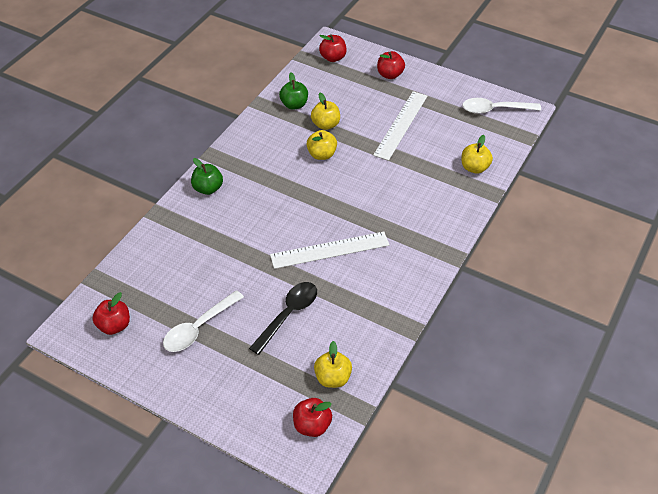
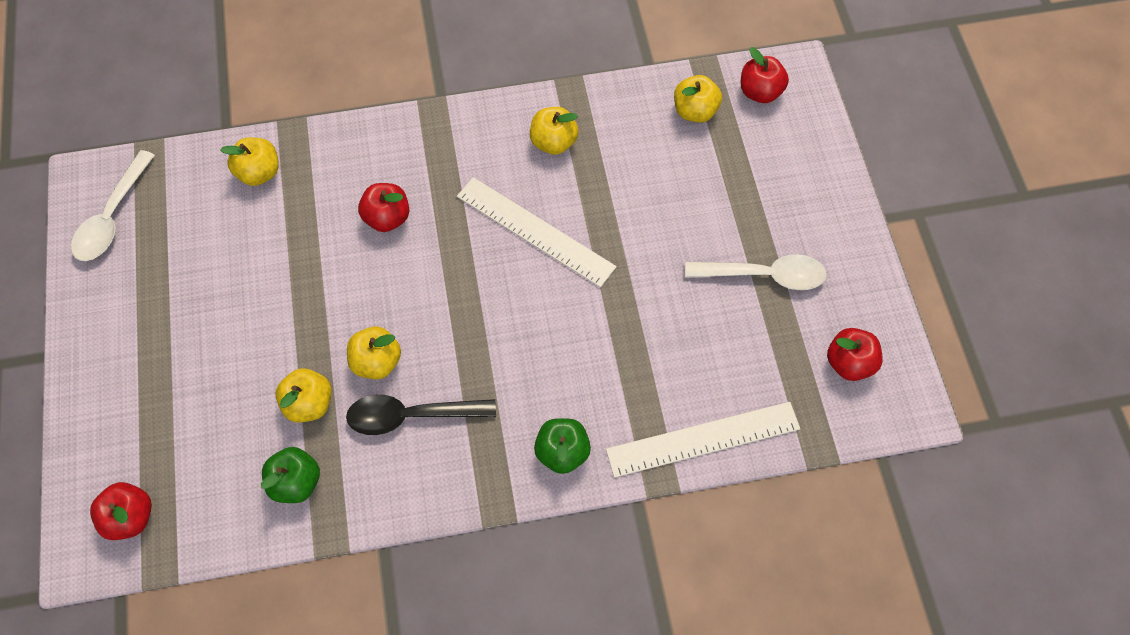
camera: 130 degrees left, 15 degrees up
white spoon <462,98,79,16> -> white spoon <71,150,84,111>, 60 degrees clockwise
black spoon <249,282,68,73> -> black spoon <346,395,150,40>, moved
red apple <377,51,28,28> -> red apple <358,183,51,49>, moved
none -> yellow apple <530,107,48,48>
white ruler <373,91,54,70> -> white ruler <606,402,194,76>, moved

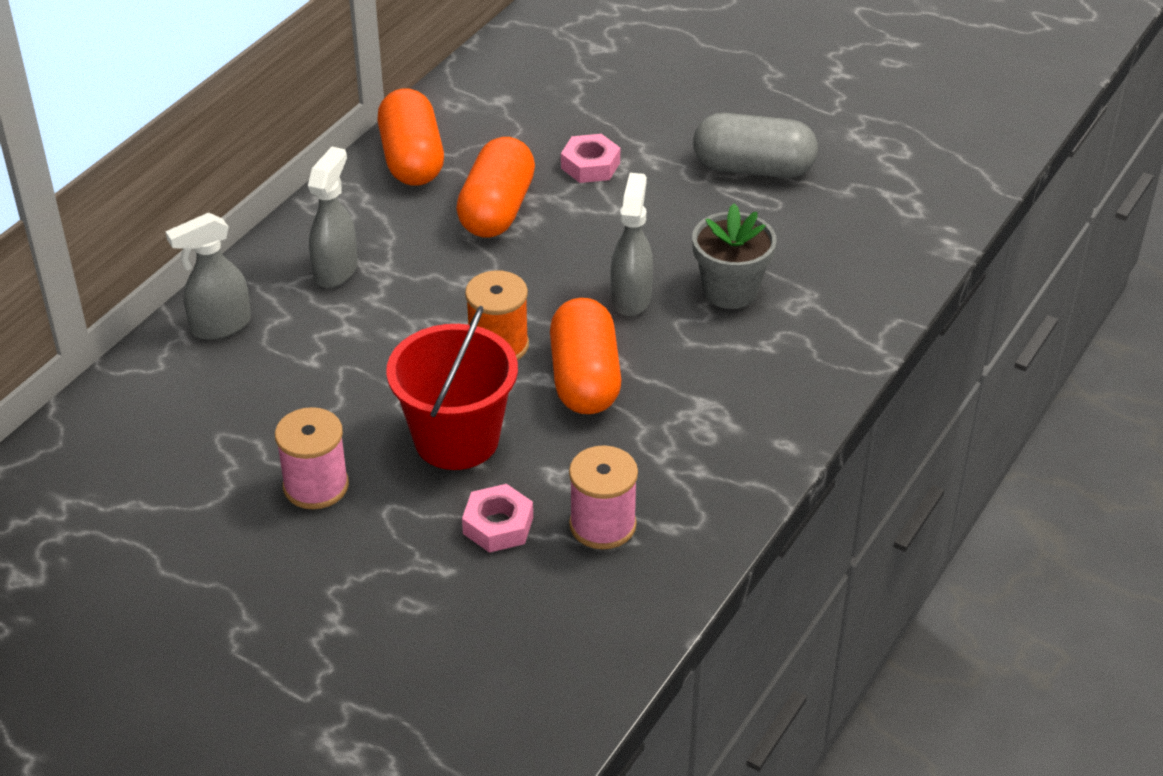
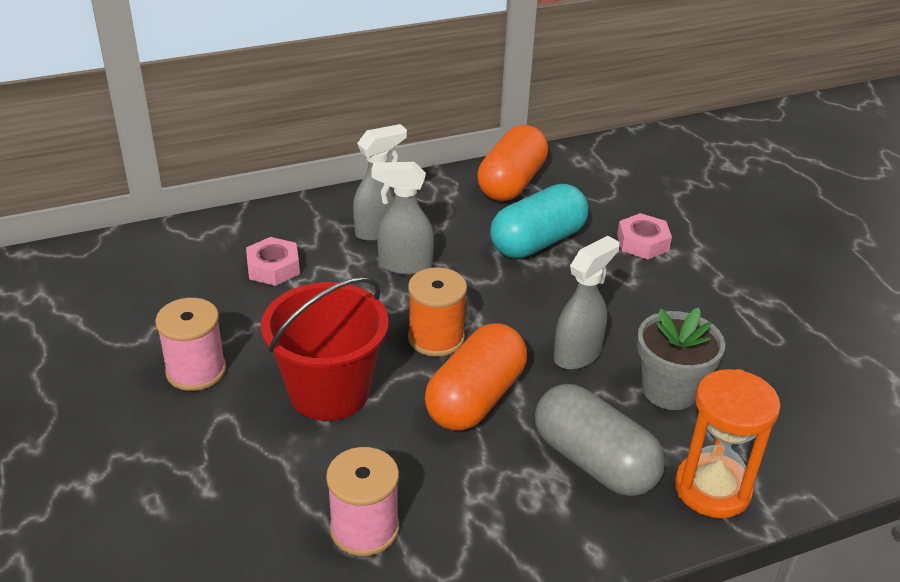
camera: 35 degrees right, 5 degrees down
pink nut <462,484,71,69> -> pink nut <246,237,54,49>, moved
grey spray bottle <165,213,86,127> -> grey spray bottle <371,162,63,113>, moved
orange capsule <456,137,79,101> -> turquoise capsule <490,184,98,75>
grey capsule <693,113,125,65> -> grey capsule <535,384,130,112>, moved
none -> orange hourglass <675,369,106,149>

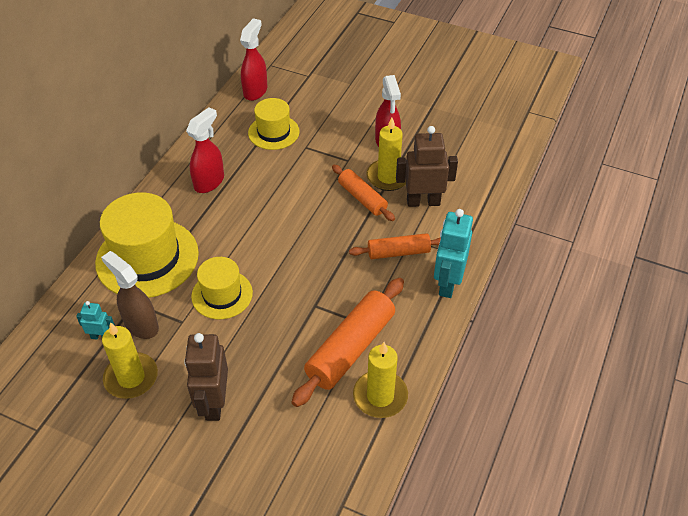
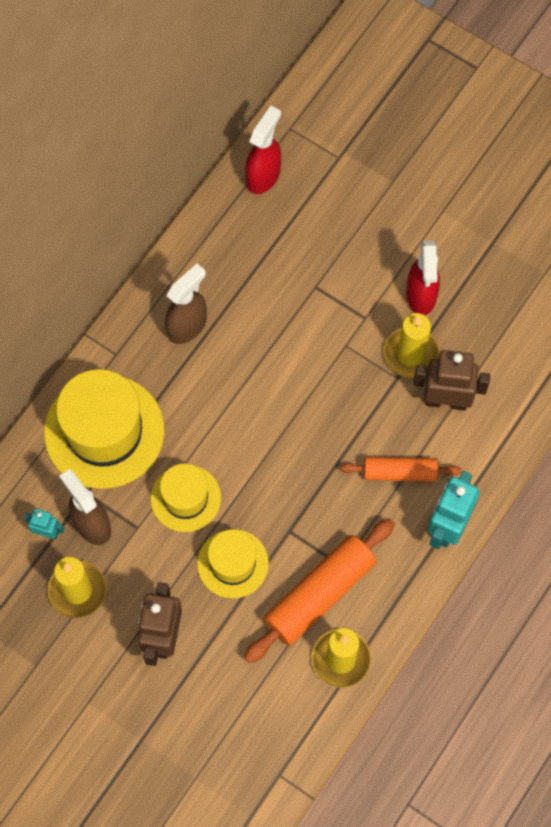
camera: 10 degrees right, 20 degrees up
red spray bottle <186,107,38,86> -> brown spray bottle <165,264,42,80>
yellow hat <248,98,52,52> -> yellow hat <197,529,72,70>, moved
orange rolling pin <332,165,63,56> -> none

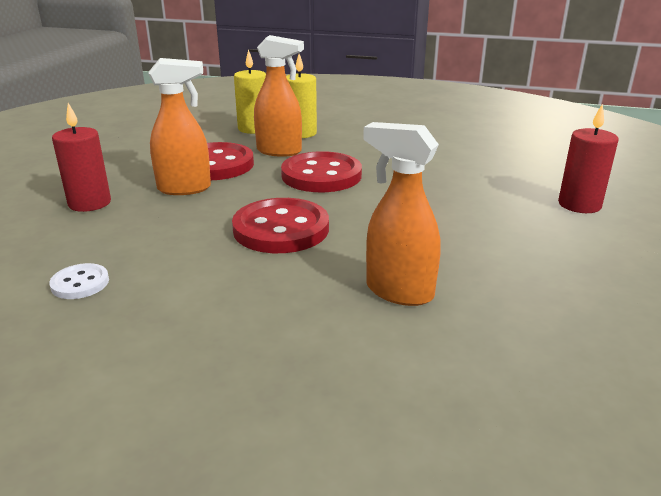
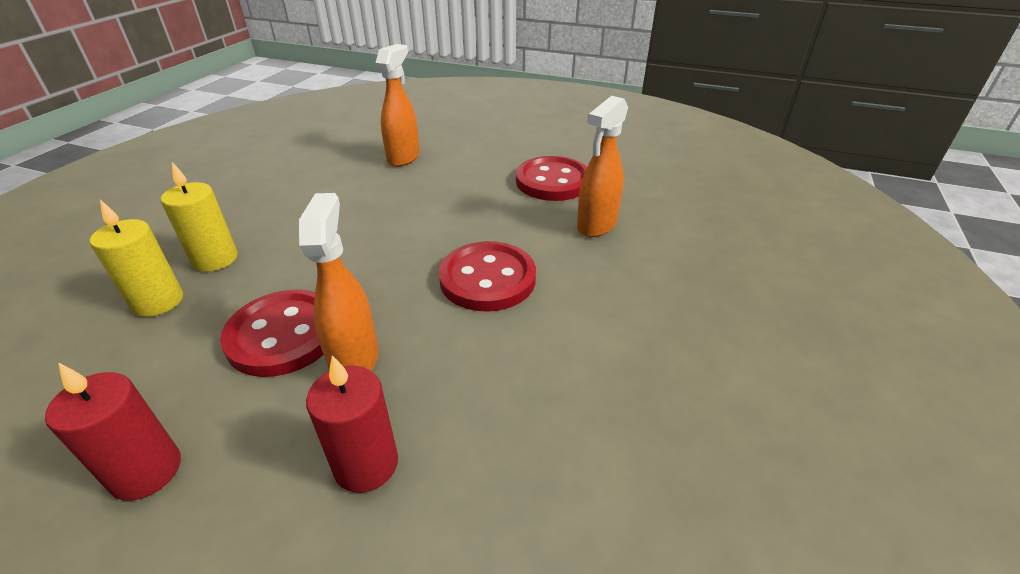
camera: 85 degrees left, 10 degrees up
red candle <558,103,61,110> -> red candle <45,362,136,139>, moved
orange spray bottle <254,35,50,122> -> orange spray bottle <376,44,44,123>, moved
red button <281,151,81,41> -> red button <516,156,71,45>, moved
white button <49,263,60,36> -> none

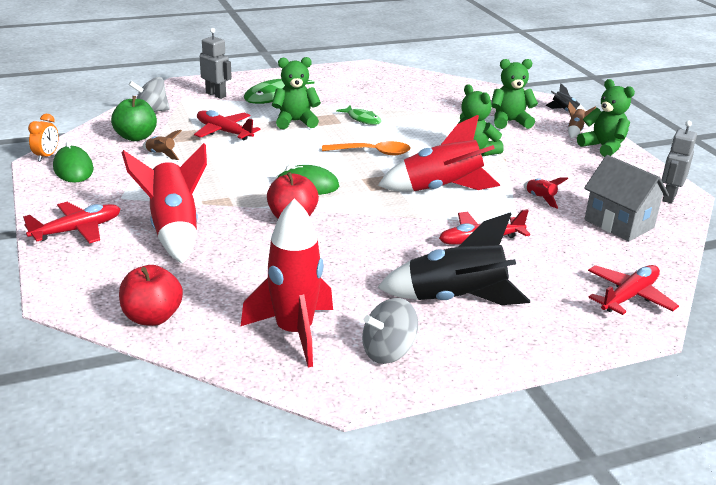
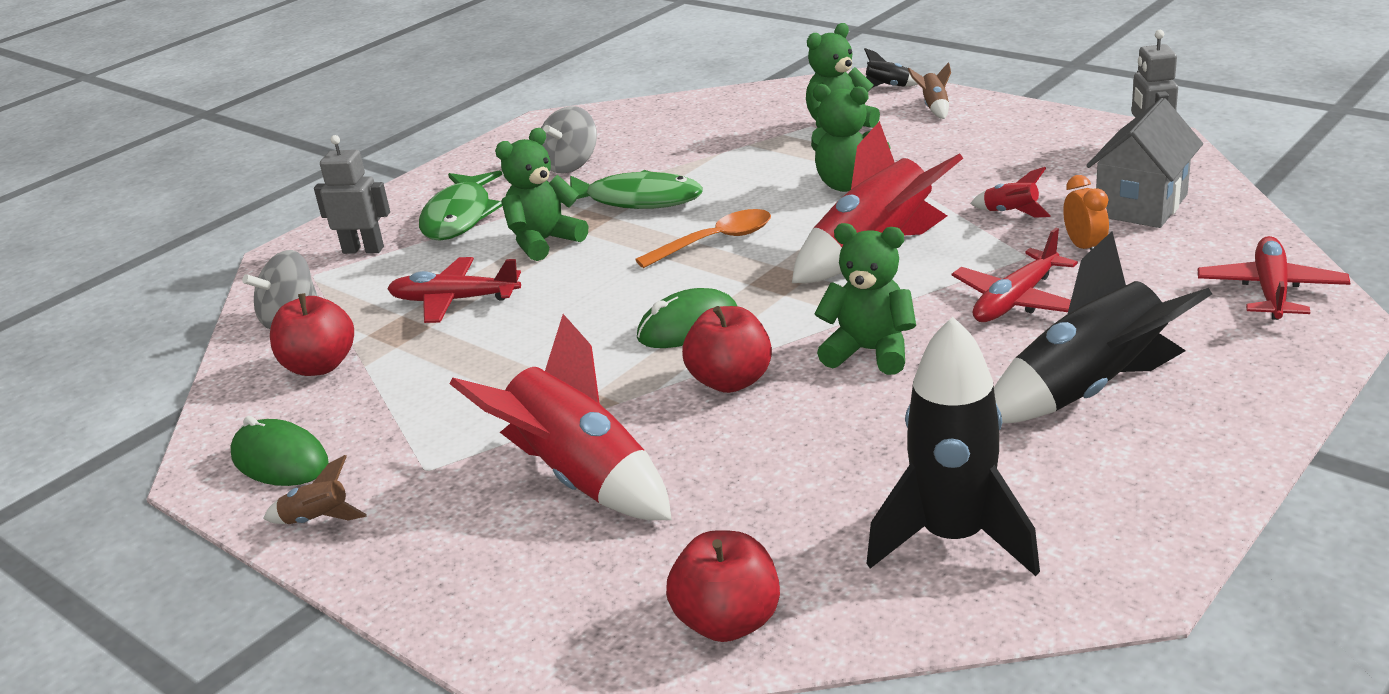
camera: 25 degrees left, 0 degrees up
brown rocket <143,130,39,30> -> brown rocket <263,455,104,69>, moved
green apple <111,96,46,45> -> red apple <270,293,84,83>
grey spinning top <362,298,56,66> -> grey spinning top <541,106,56,67>, moved
green fish <336,106,45,19> -> green fish <560,170,143,39>, x1.73
green teddy bear <577,79,58,78> -> green teddy bear <814,223,102,152>, moved
red rocket <240,198,93,169> -> black rocket <866,316,174,260>
orange clock <28,114,31,48> -> orange clock <1063,175,46,75>, moved
grey house <584,155,85,86> -> grey house <1086,98,117,130>, 75 degrees counterclockwise
red plane <23,202,97,42> -> none

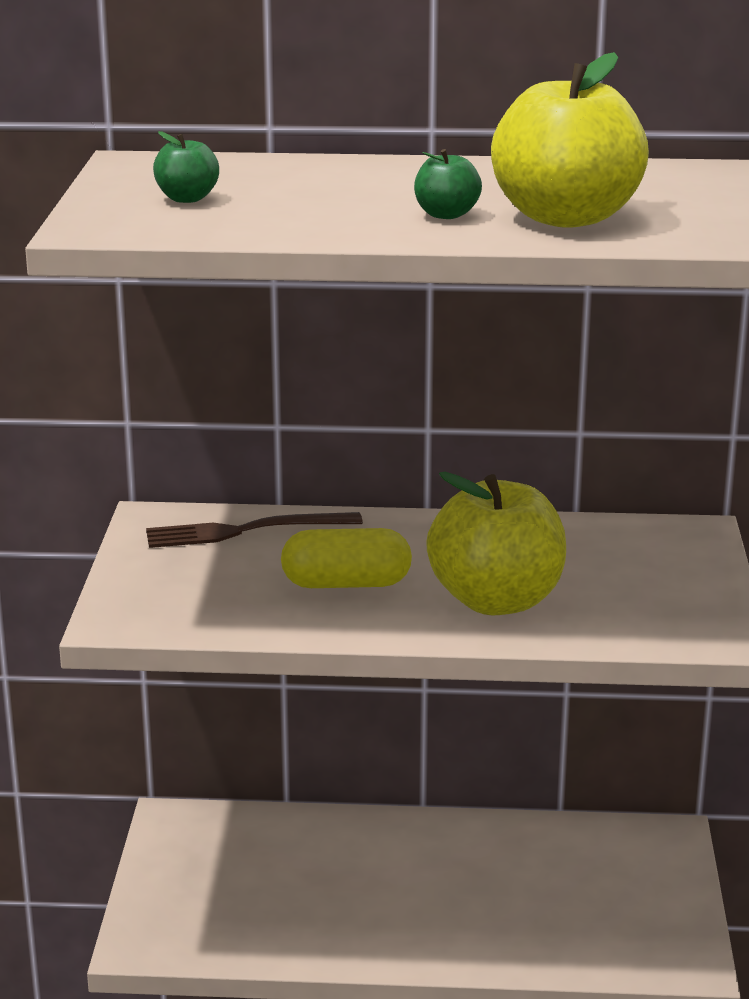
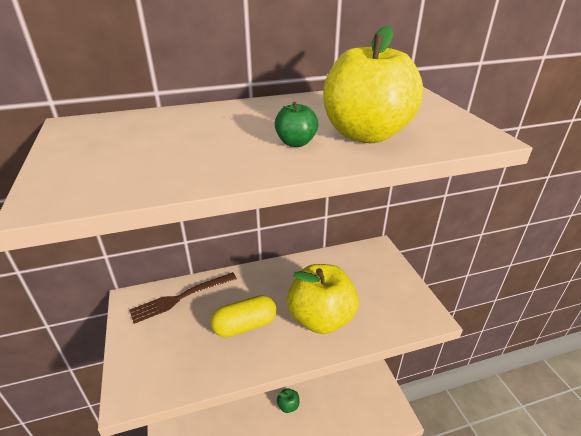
camera: 20 degrees left, 10 degrees up
green apple <153,131,66,72> -> green apple <277,388,22,25>, moved

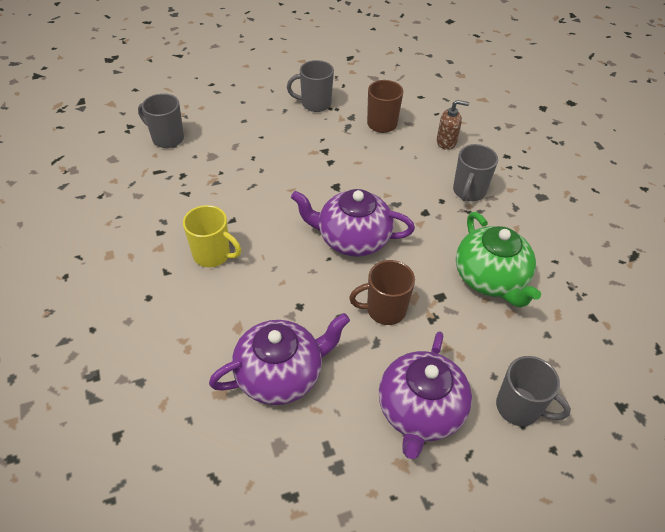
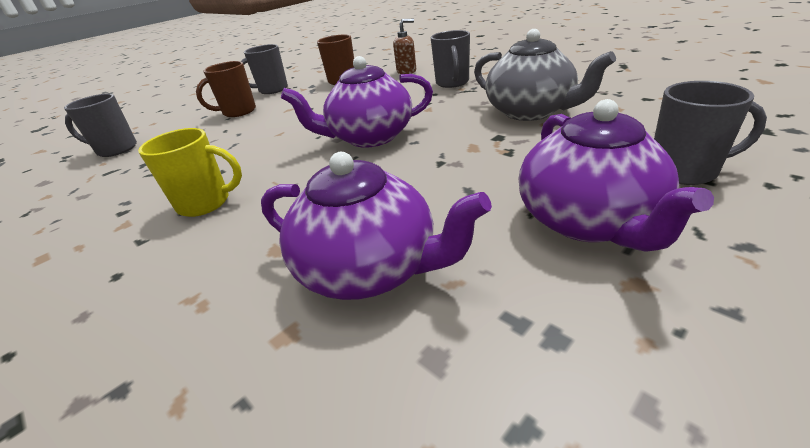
camera: 20 degrees left, 15 degrees down
brown mug <349,260,66,65> -> brown mug <196,61,60,56>, moved
purple teapot <209,313,141,92> -> purple teapot <261,152,231,148>, 75 degrees clockwise
green teapot <456,212,85,96> -> grey teapot <474,29,142,92>

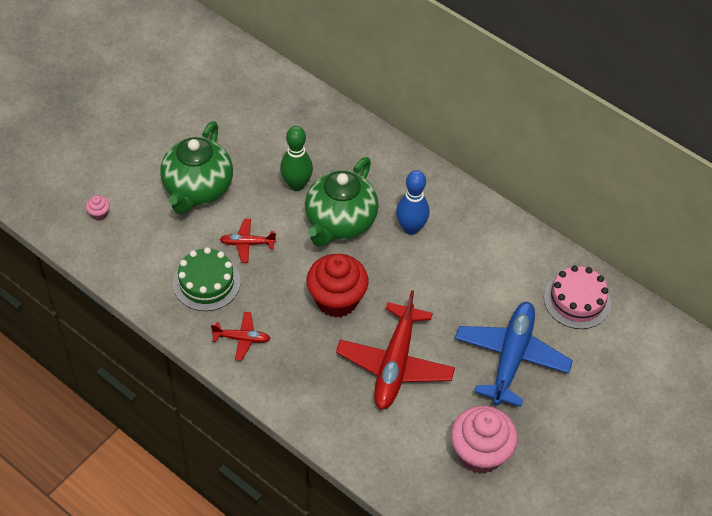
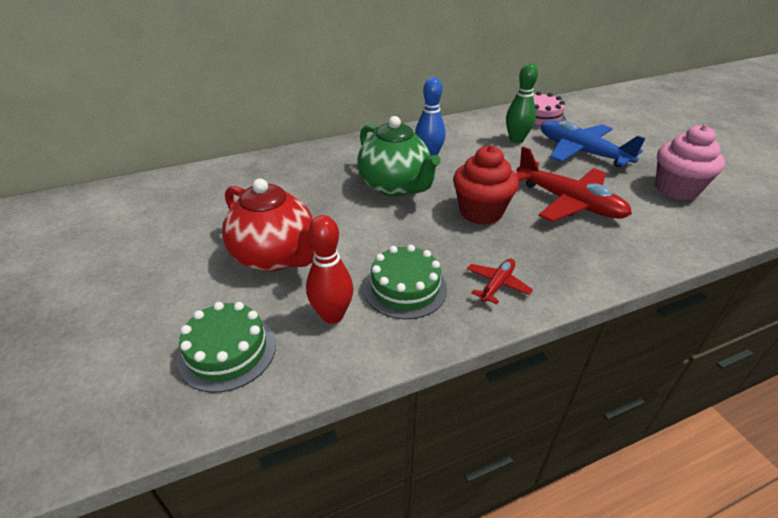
camera: 60 degrees left, 15 degrees down
pink cupcake <86,195,24,26> -> green cake <177,302,99,91>
green teapot <160,121,73,94> -> red teapot <222,179,92,92>
none -> red bowling pin <306,215,47,109>
green bowling pin <280,126,33,65> -> green bowling pin <506,63,32,80>, moved
red plane <220,219,56,44> -> none

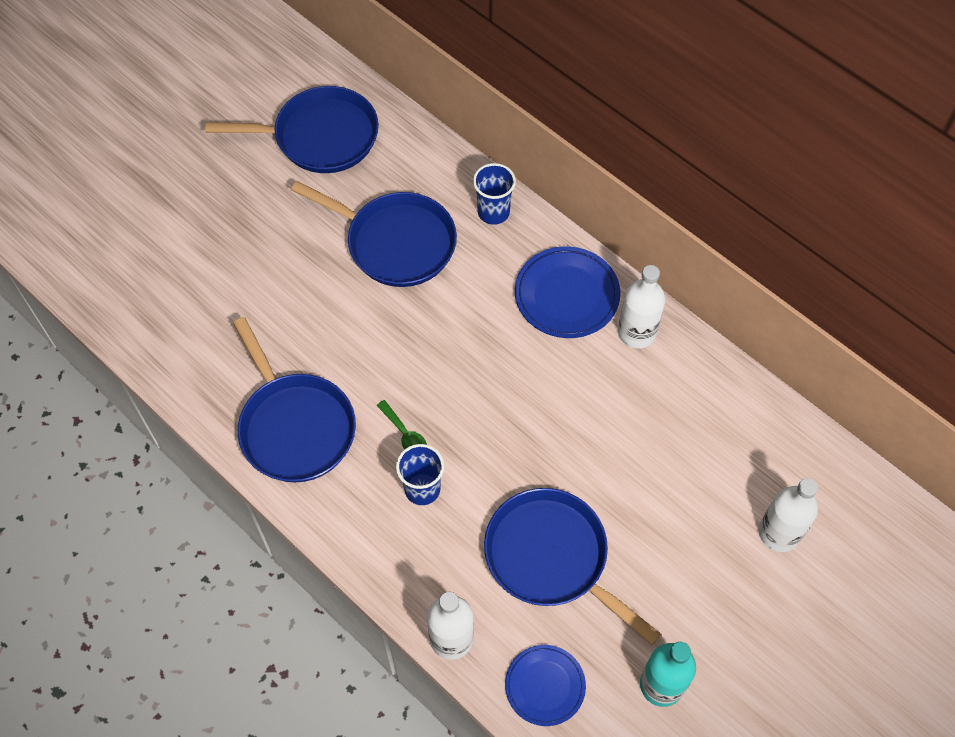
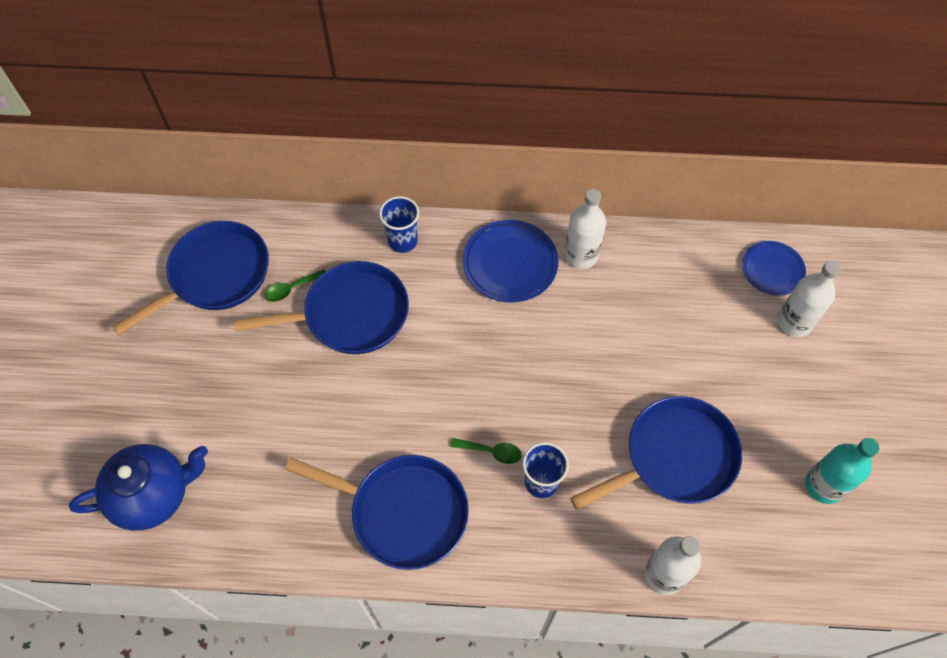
camera: 40 degrees left, 0 degrees up
none -> blue teapot <69,444,139,87>
none -> green spoon <265,269,61,33>
blue pan <484,488,177,157> -> blue pan <570,396,172,114>, 150 degrees clockwise
blue plate <505,645,81,81> -> blue plate <742,241,64,54>, moved

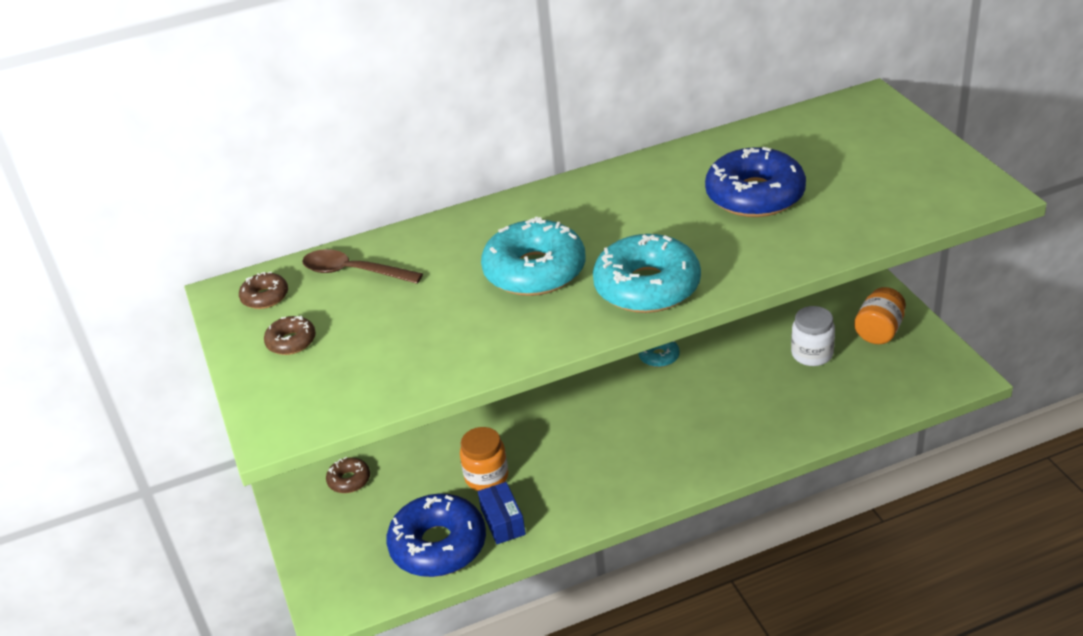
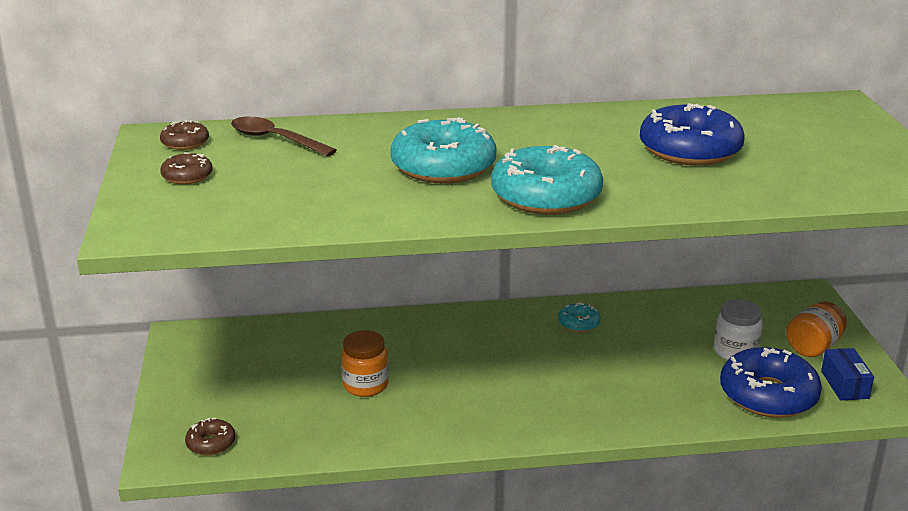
camera: 10 degrees right, 10 degrees down
brown donut <326,457,44,36> -> brown donut <185,418,50,38>, moved
blue donut <386,493,100,84> -> blue donut <720,347,102,71>, moved
blue box <478,482,48,62> -> blue box <821,348,53,52>, moved

